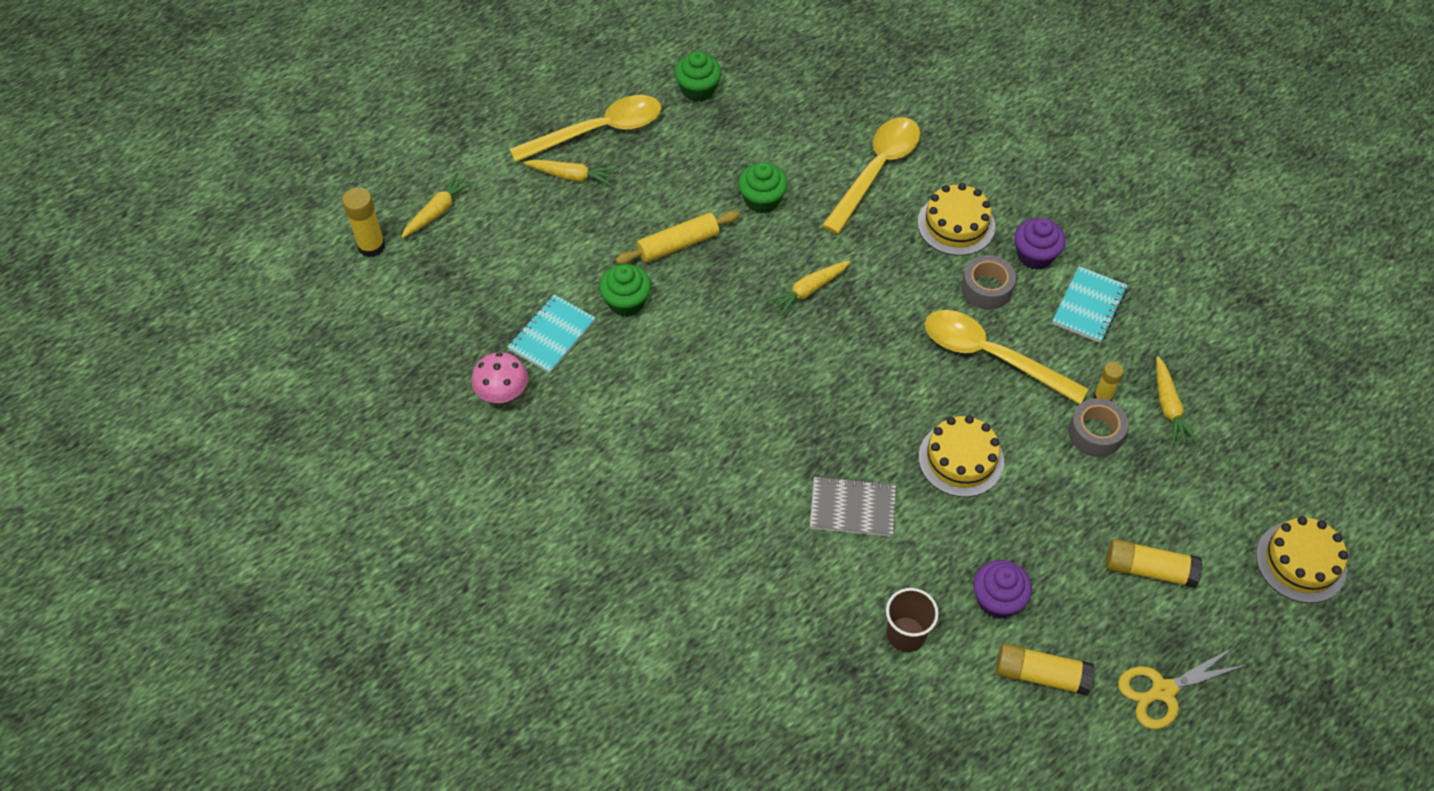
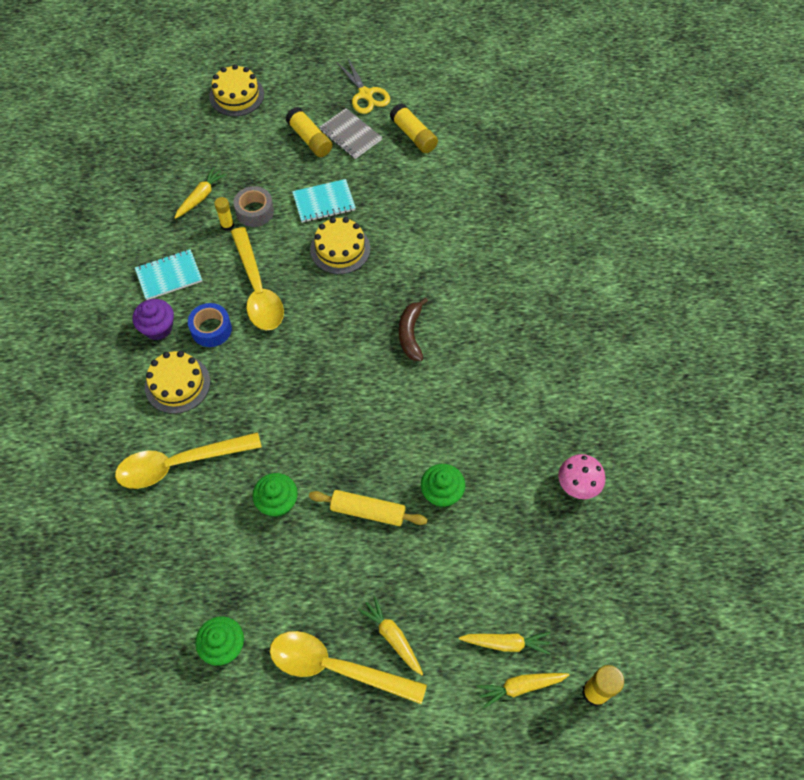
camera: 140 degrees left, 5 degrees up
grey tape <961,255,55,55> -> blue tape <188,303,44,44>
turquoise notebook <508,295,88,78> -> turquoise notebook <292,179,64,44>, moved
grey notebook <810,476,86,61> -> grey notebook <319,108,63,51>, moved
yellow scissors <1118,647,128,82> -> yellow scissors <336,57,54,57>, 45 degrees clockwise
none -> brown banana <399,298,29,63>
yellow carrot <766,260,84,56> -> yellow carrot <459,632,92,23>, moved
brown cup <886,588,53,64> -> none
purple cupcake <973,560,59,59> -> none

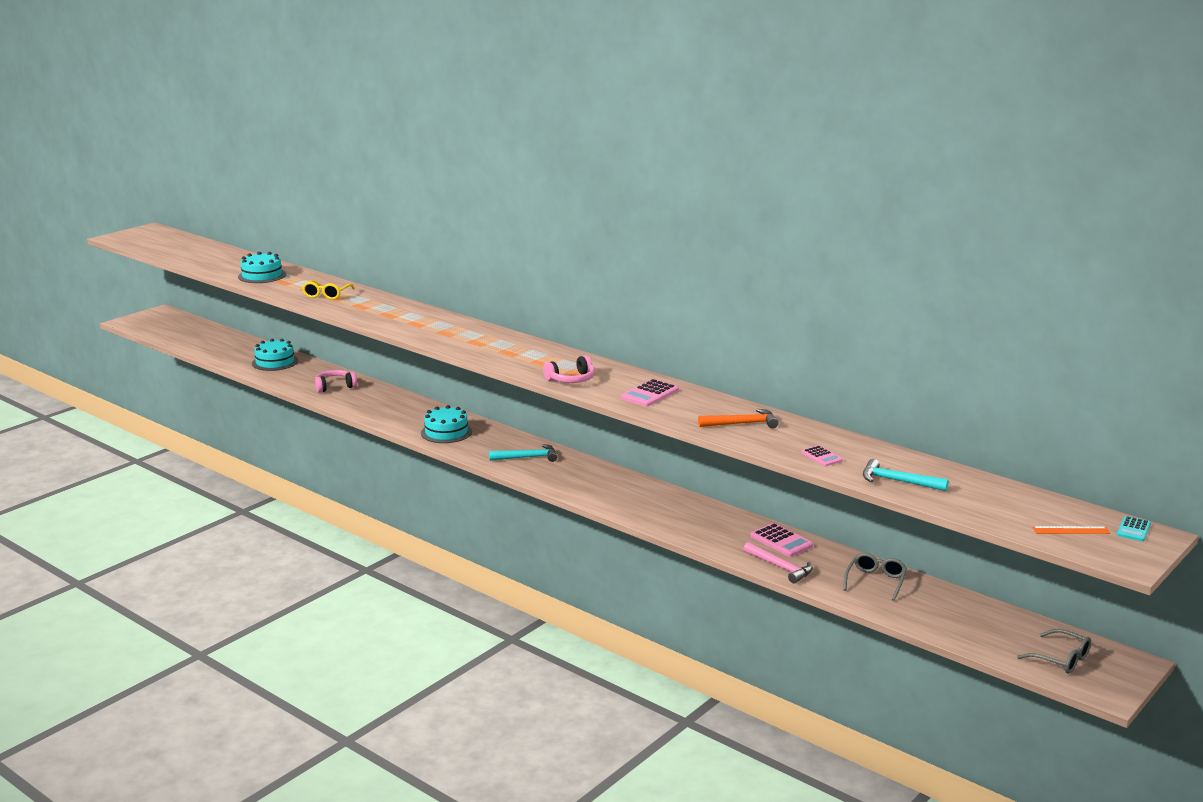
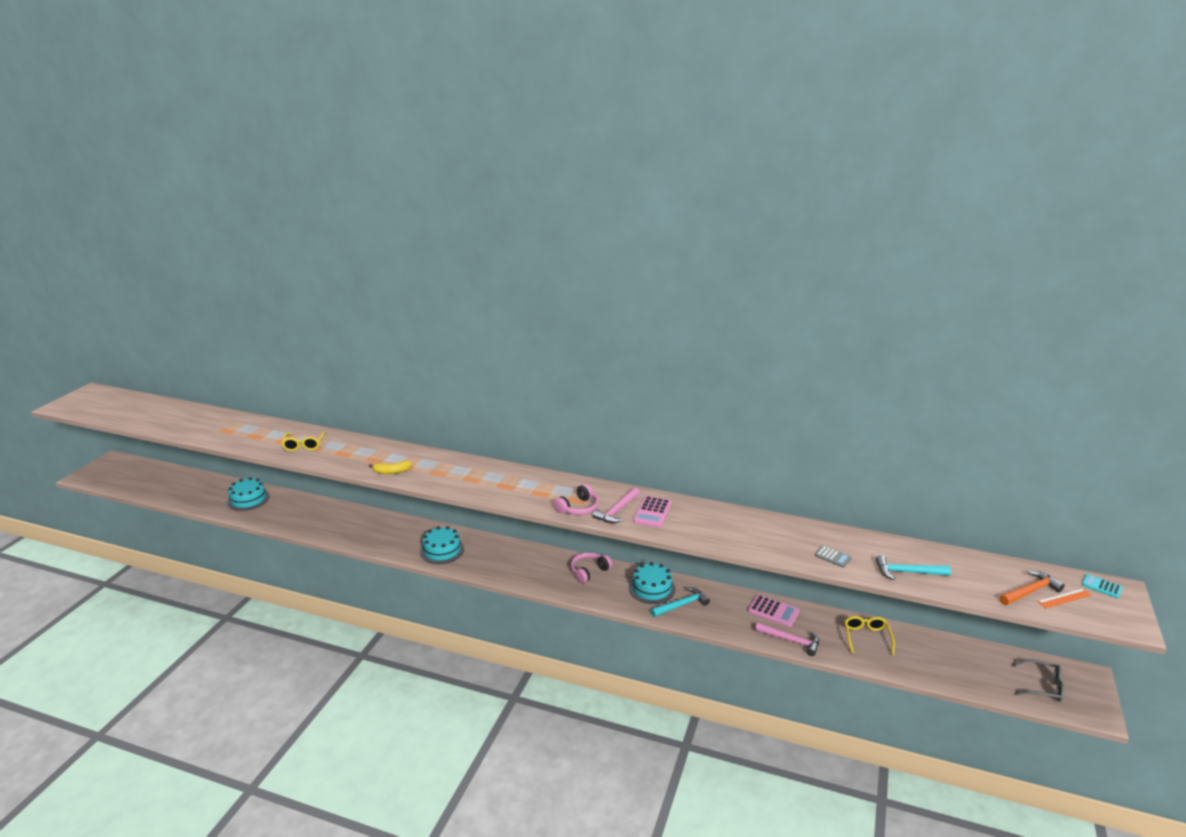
camera: 20 degrees left, 5 degrees up
none -> yellow banana <369,461,43,13>
pink headphones <315,370,42,23> -> pink headphones <571,553,41,30>, moved
none -> pink hammer <593,487,47,36>
turquoise cake <238,252,48,31> -> turquoise cake <629,562,46,42>, moved
turquoise hammer <489,444,68,18> -> turquoise hammer <651,587,59,30>, moved
pink calculator <801,445,42,21> -> grey calculator <815,545,37,23>
grey glasses <843,553,64,48> -> yellow glasses <844,616,51,40>
orange hammer <698,409,80,20> -> orange hammer <1000,571,65,34>, moved
turquoise calculator <1117,516,34,25> -> turquoise calculator <1082,574,41,24>, 120 degrees clockwise

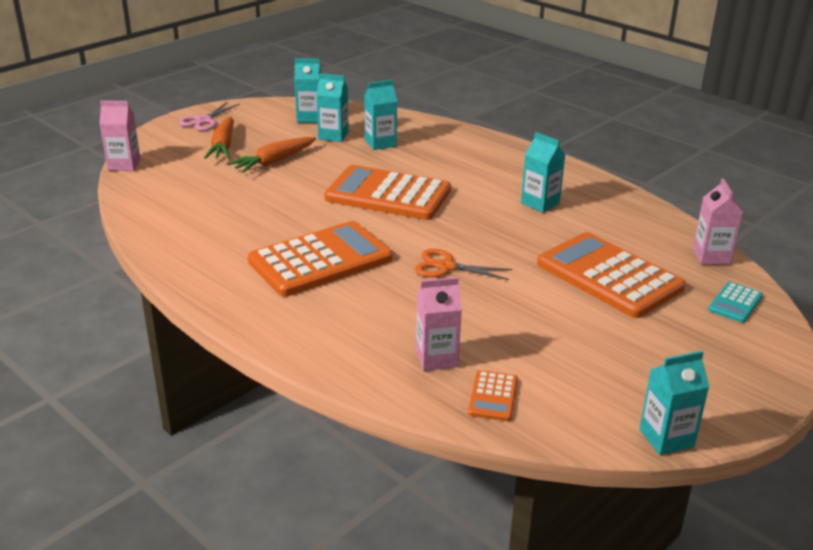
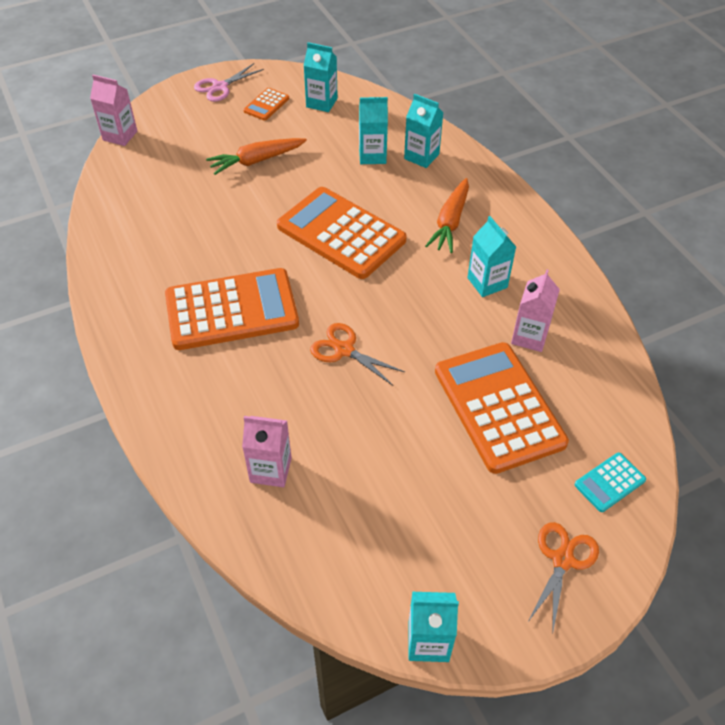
camera: 20 degrees right, 20 degrees up
orange calculator <468,370,50,51> -> orange calculator <243,88,46,33>, moved
turquoise carton <316,73,33,69> -> turquoise carton <404,94,40,74>, moved
orange carrot <204,116,30,43> -> orange carrot <425,178,44,75>, moved
pink carton <693,178,50,86> -> pink carton <511,269,49,83>, moved
none -> orange scissors <527,522,72,113>

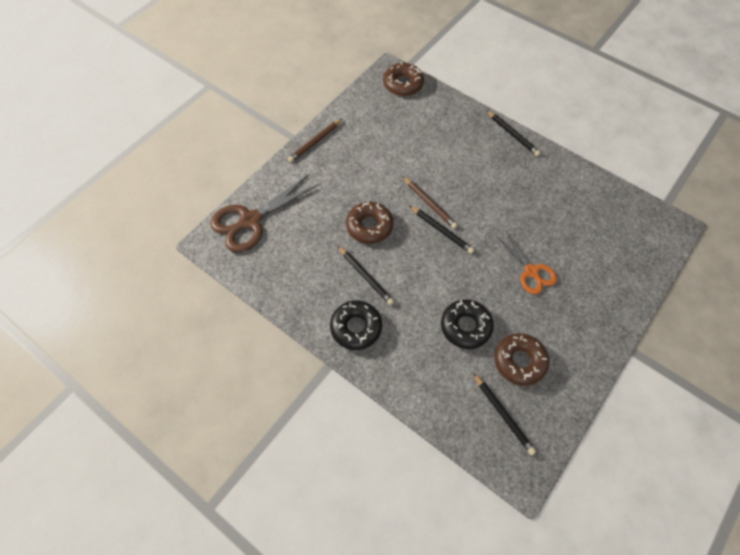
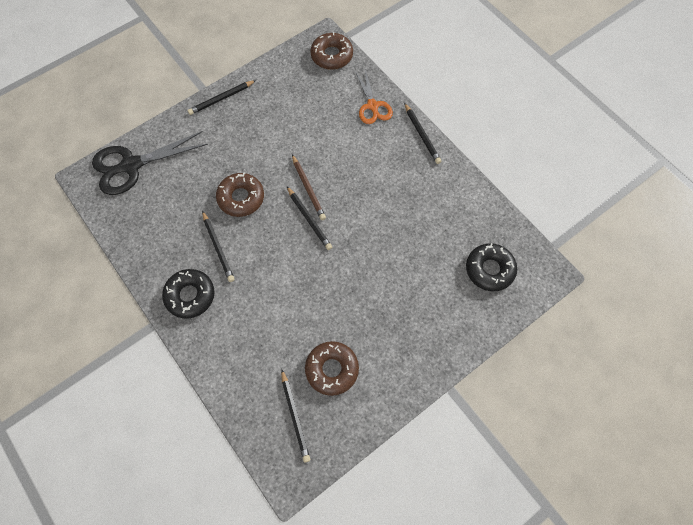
camera: 15 degrees right, 5 degrees up
brown scissors <210,174,109,78> -> black scissors <92,131,116,64>
brown pencil <288,119,54,44> -> black pencil <188,80,68,35>
orange scissors <496,230,61,64> -> orange scissors <355,69,38,55>, moved
black donut <441,299,53,50> -> black donut <466,243,51,48>, moved

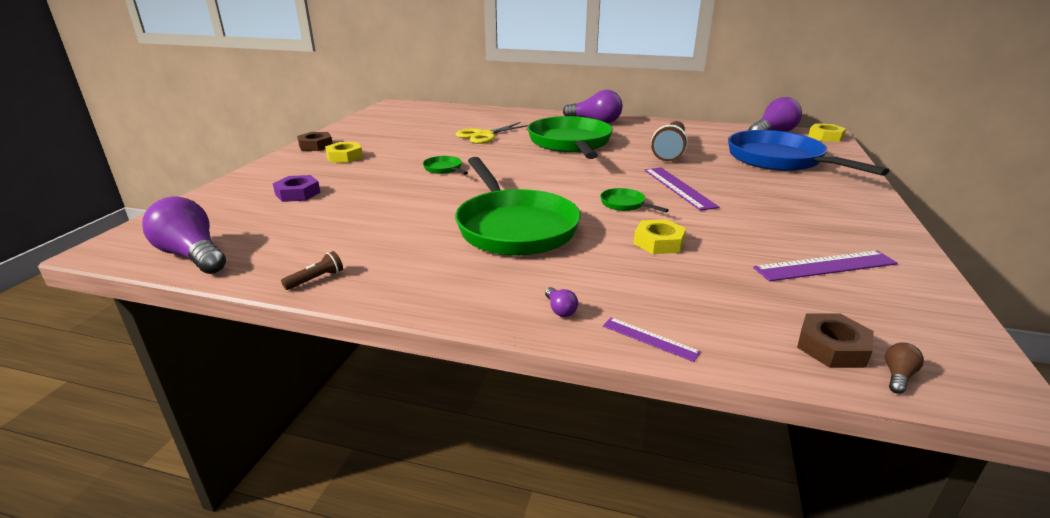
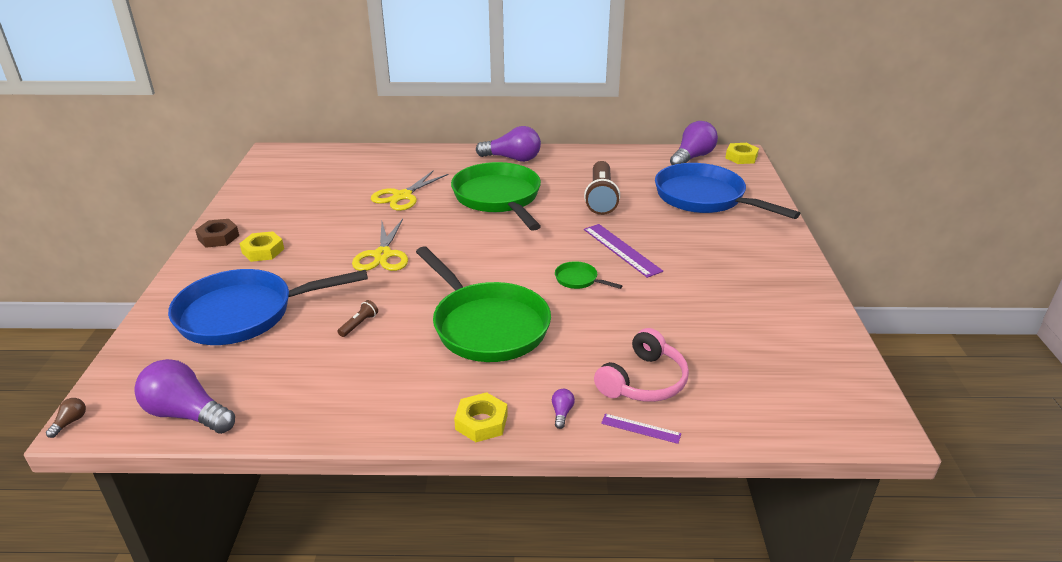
camera: 15 degrees left, 5 degrees up
brown light bulb <885,342,39,52> -> brown light bulb <46,398,40,40>, moved
purple nut <273,175,47,27> -> blue pan <168,269,200,76>
brown flashlight <281,251,62,39> -> brown flashlight <337,300,41,37>, moved
green pan <423,156,45,19> -> yellow scissors <352,219,56,52>
yellow nut <634,219,52,35> -> yellow nut <454,392,54,50>, moved
purple light bulb <545,287,33,30> -> purple light bulb <552,389,23,40>, 135 degrees counterclockwise
none -> pink headphones <594,328,95,74>
purple ruler <753,251,145,30> -> none
brown nut <797,313,77,55> -> none

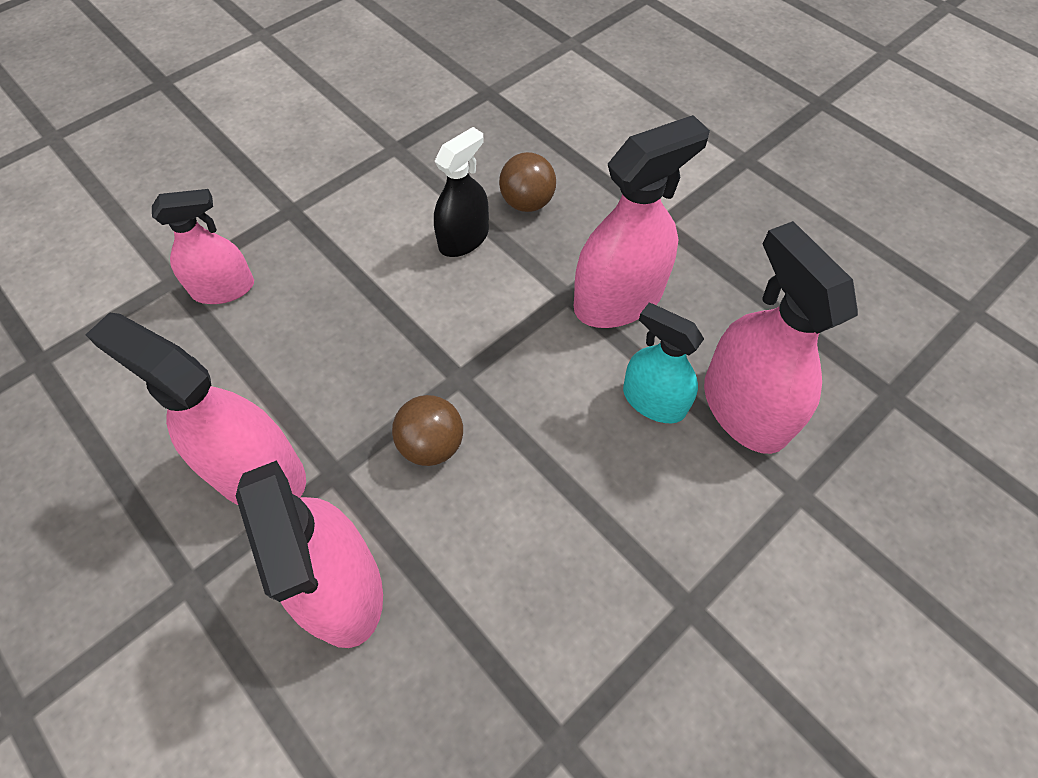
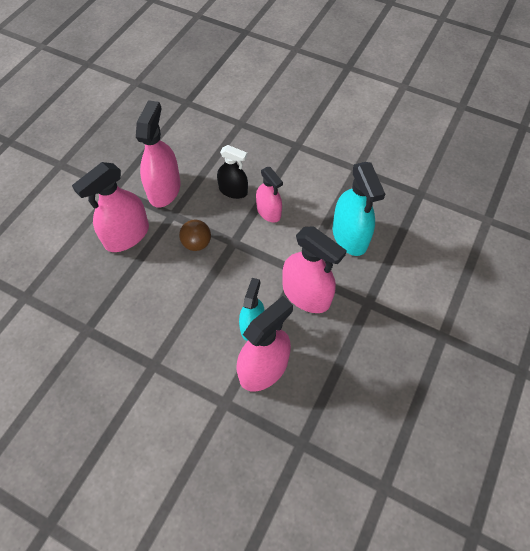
camera: 70 degrees right, 0 degrees up
black spray bottle <434,127,55,130> -> black spray bottle <217,145,31,54>, moved
pink spray bottle <152,189,102,115> -> pink spray bottle <256,167,27,56>, moved
brown ball <499,152,57,60> -> turquoise spray bottle <333,162,52,94>

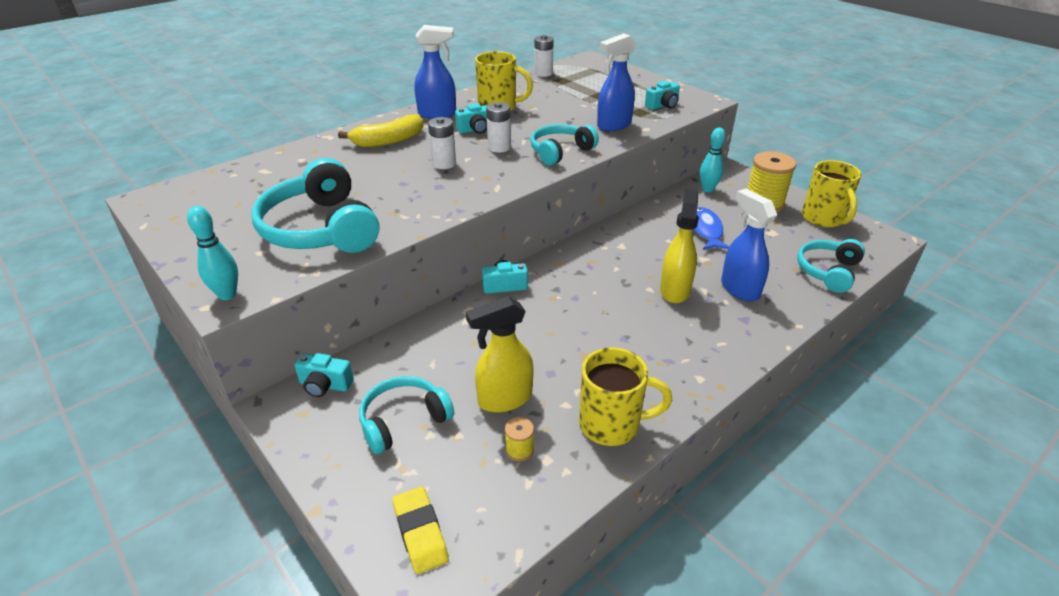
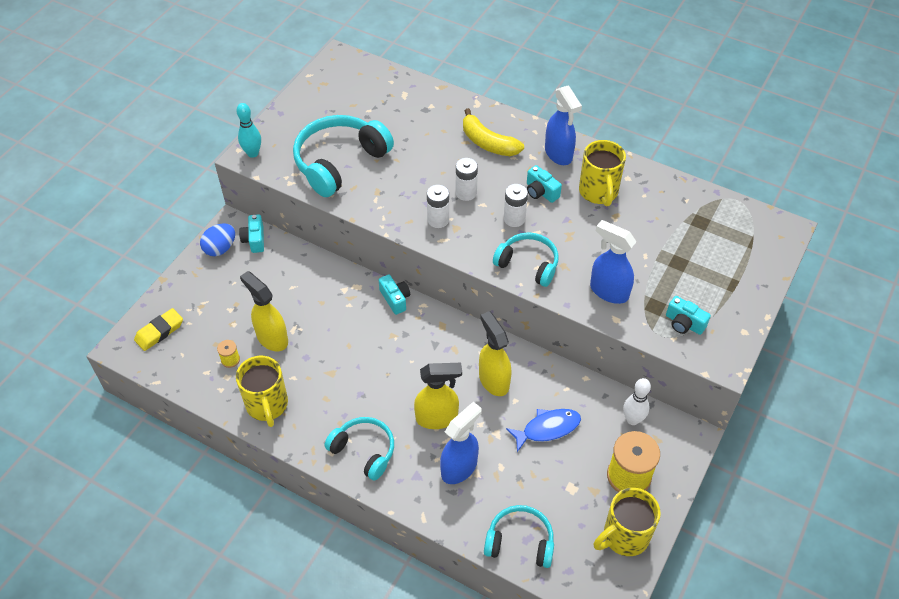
camera: 70 degrees right, 15 degrees up
none -> blue egg <200,223,35,33>
turquoise headphones <359,376,95,78> -> turquoise headphones <324,417,70,64>, moved
white battery <534,35,20,42> -> white battery <427,185,22,43>, moved
none -> yellow spray bottle <479,311,33,85>
turquoise bowling pin <700,127,25,65> -> white bowling pin <623,378,28,47>

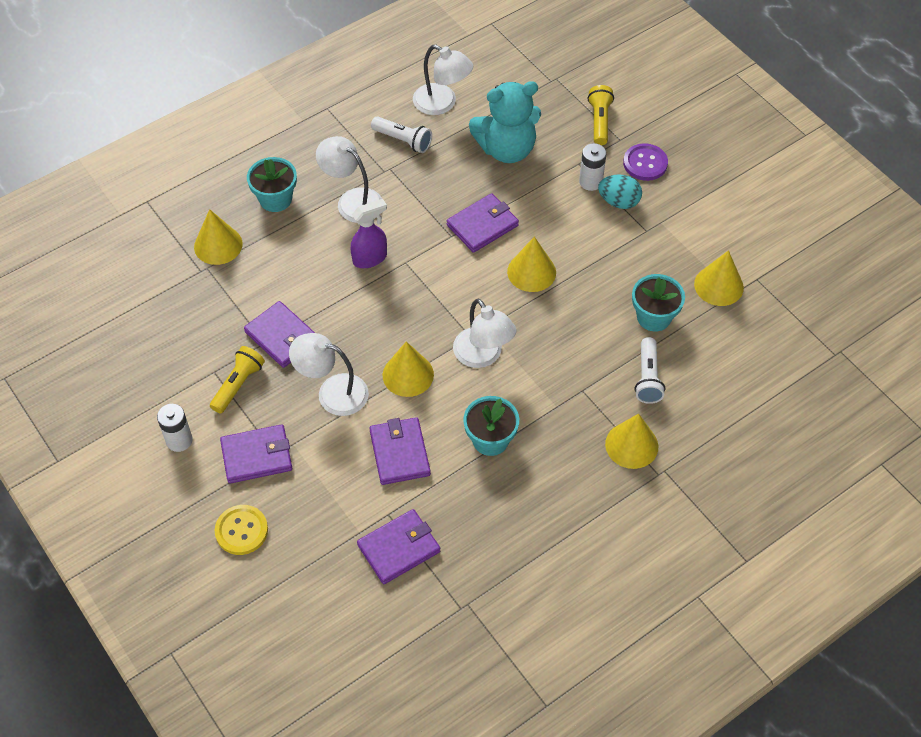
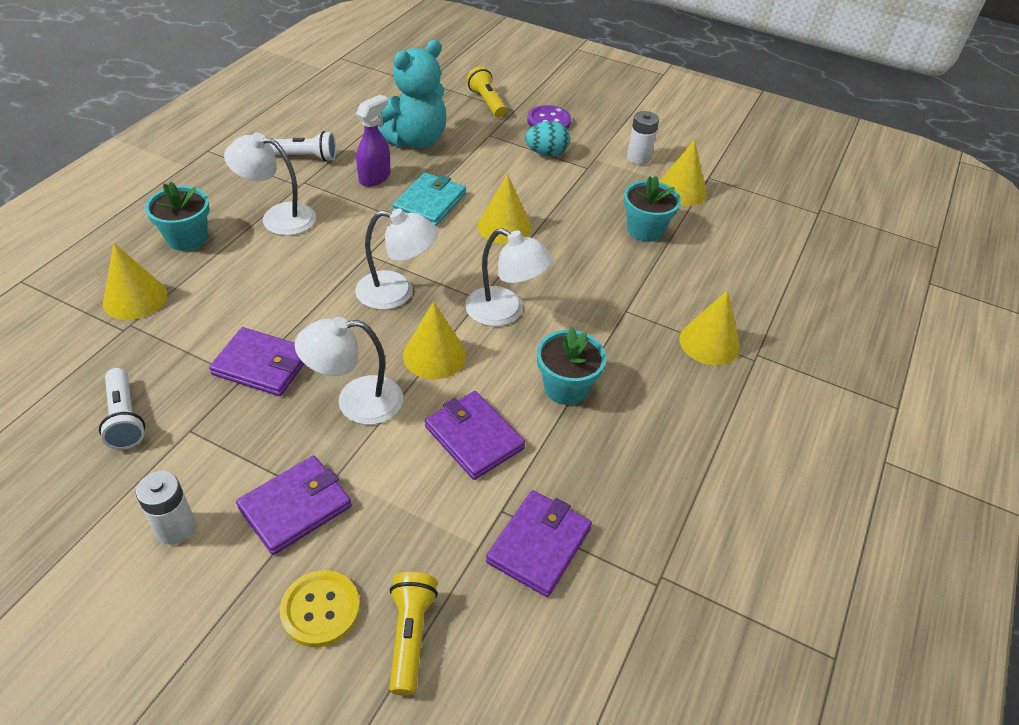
camera: 30 degrees left, 10 degrees down
white flashlight <635,337,30,67> -> white flashlight <99,368,46,82>, moved
white lamp <413,45,60,70> -> white lamp <355,208,83,102>, moved
purple spray bottle <351,199,36,69> -> purple spray bottle <356,94,34,93>, moved
yellow flashlight <210,346,55,68> -> yellow flashlight <389,572,49,124>, moved
purple wallet <447,193,72,60> -> turquoise wallet <392,172,74,54>
white battery <579,143,27,48> -> white battery <627,111,32,54>, moved

